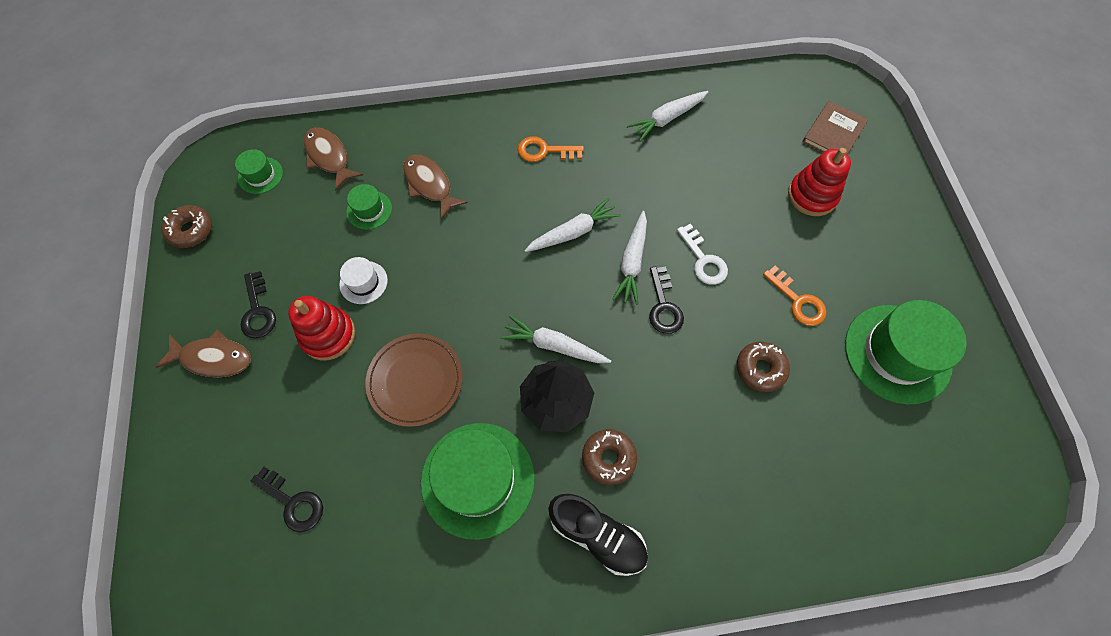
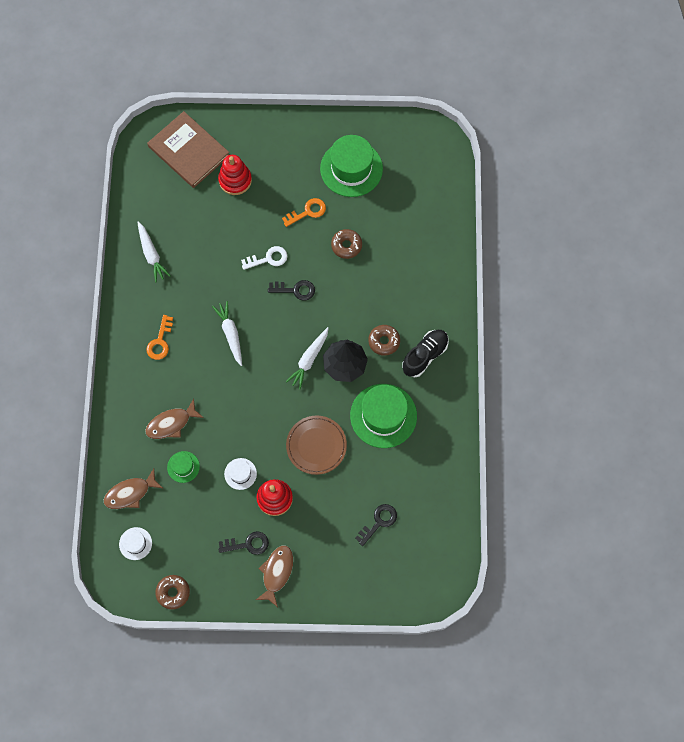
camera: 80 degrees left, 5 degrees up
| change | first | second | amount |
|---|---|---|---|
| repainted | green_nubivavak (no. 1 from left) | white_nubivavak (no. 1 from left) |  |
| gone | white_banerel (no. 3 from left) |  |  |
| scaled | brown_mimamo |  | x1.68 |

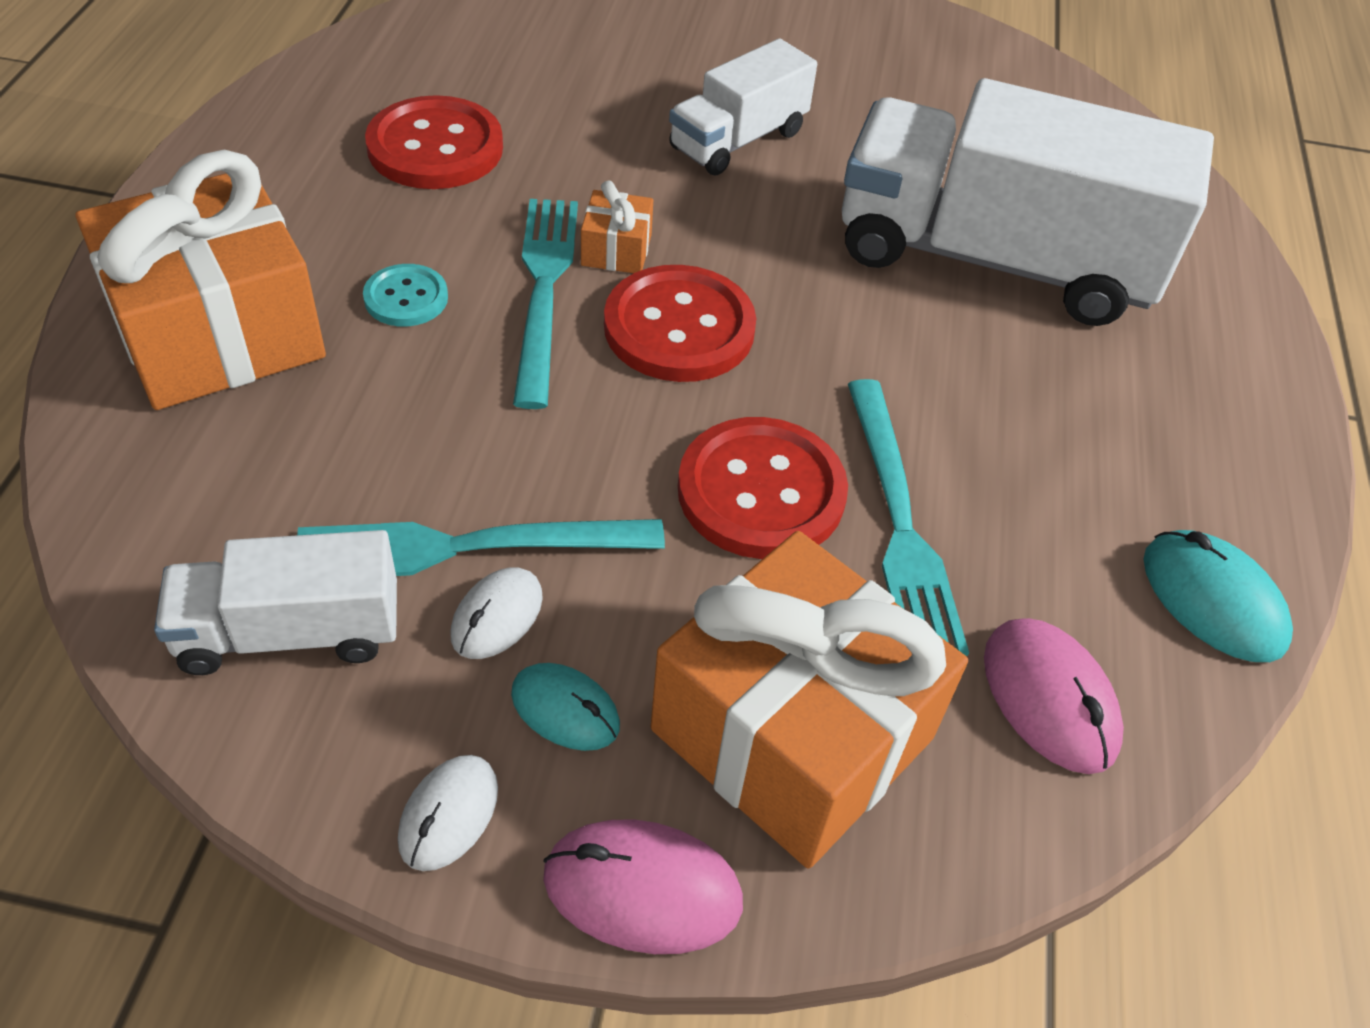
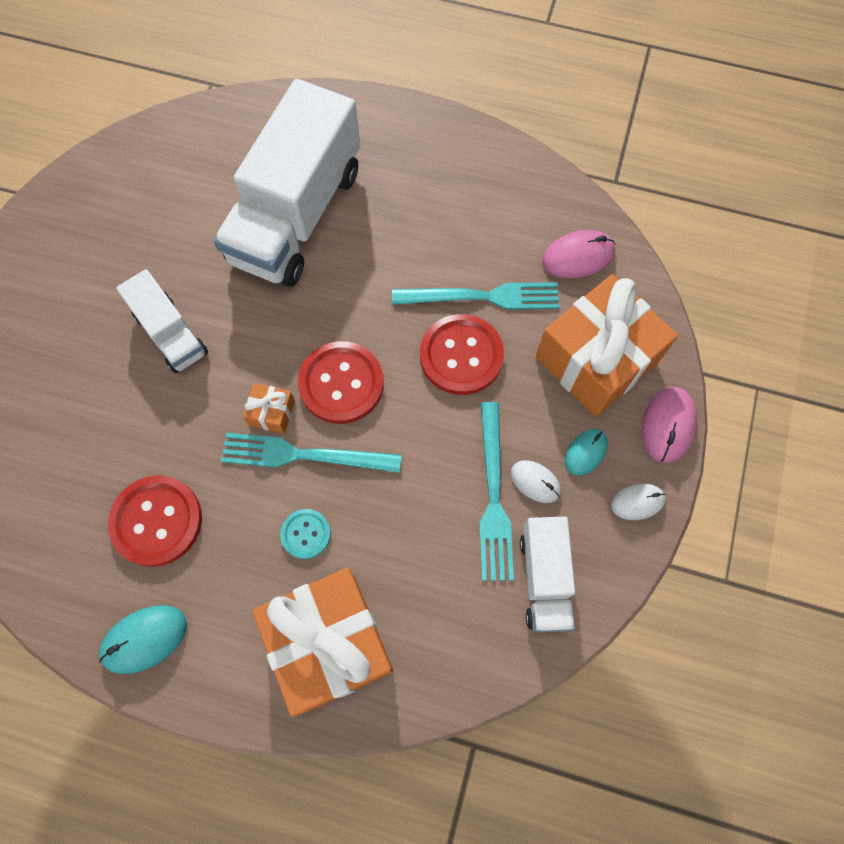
camera: 80 degrees left, 20 degrees up
| change | first | second | amount |
|---|---|---|---|
| rotated | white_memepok (no. 1 from left in the first image) | white_memepok (no. 2 from left) | 45 degrees counterclockwise |
| shifted | turquoise_memepok (no. 2 from left in the first image) | turquoise_memepok (no. 1 from left) |  |

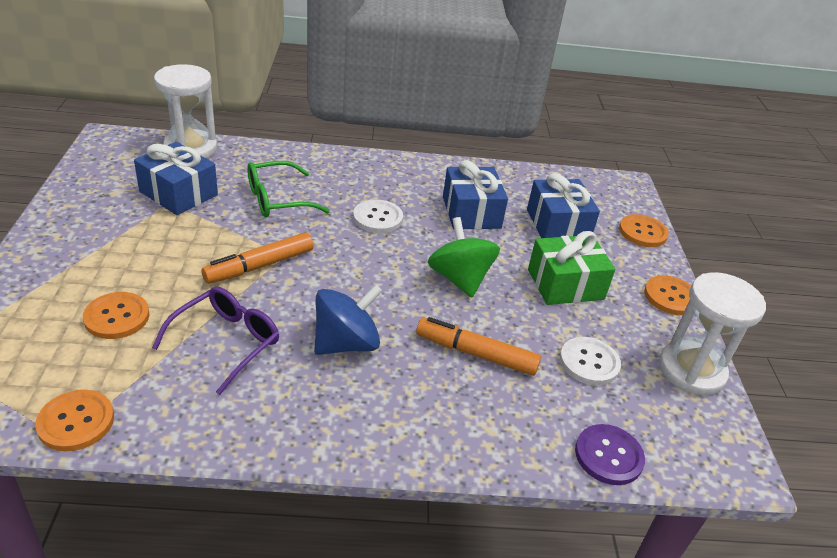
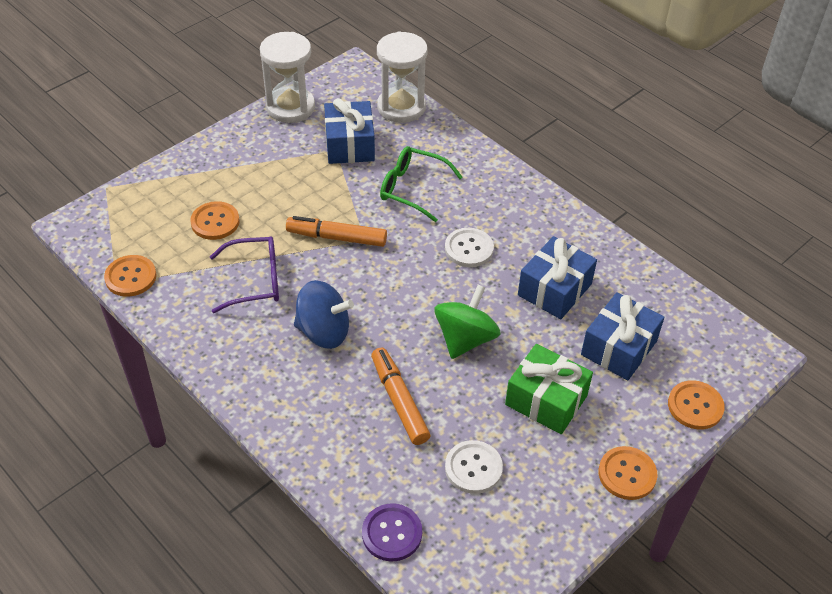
camera: 50 degrees right, 10 degrees up
| change | first | second | amount |
|---|---|---|---|
| shifted | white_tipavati (no. 2 from left in the first image) | white_tipavati (no. 1 from left) |  |

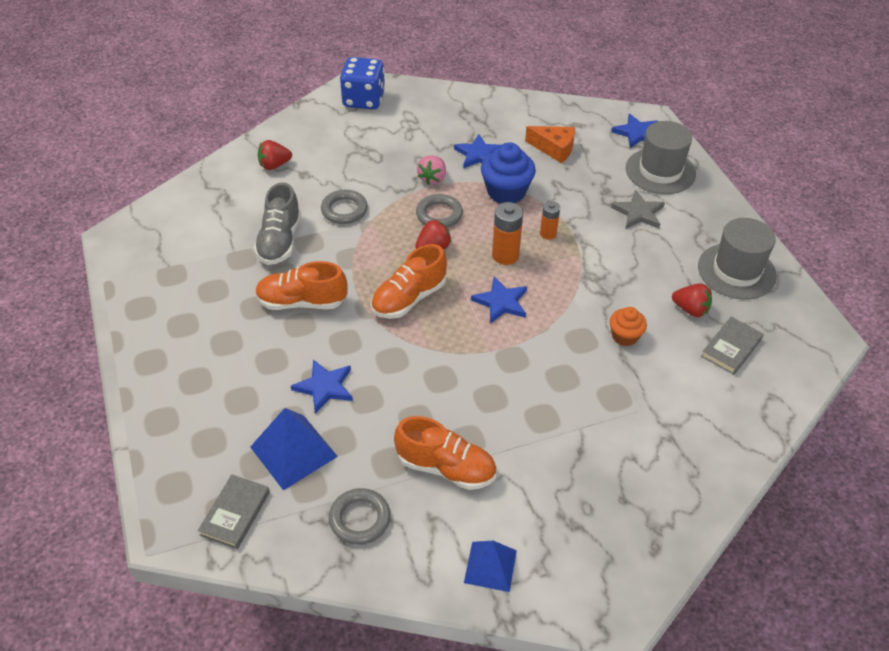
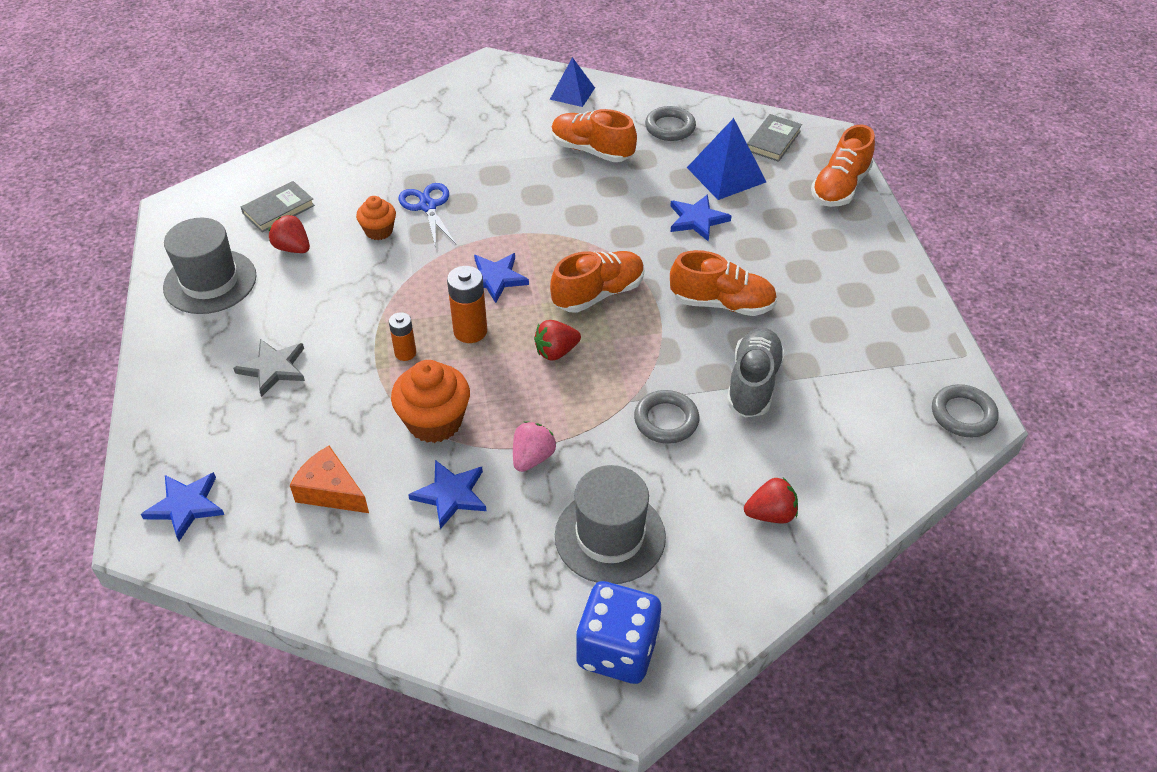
camera: 170 degrees left, 0 degrees up
| change | first | second | amount |
|---|---|---|---|
| shifted | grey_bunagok (no. 3 from left) |  |  |
| repainted | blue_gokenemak | orange_gokenemak (no. 2 from left) |  |
| shifted | grey_nubivavak (no. 1 from left in the first image) | grey_nubivavak (no. 2 from left) |  |
| new |  | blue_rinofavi |  |
| new |  | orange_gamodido (no. 4 from left) |  |

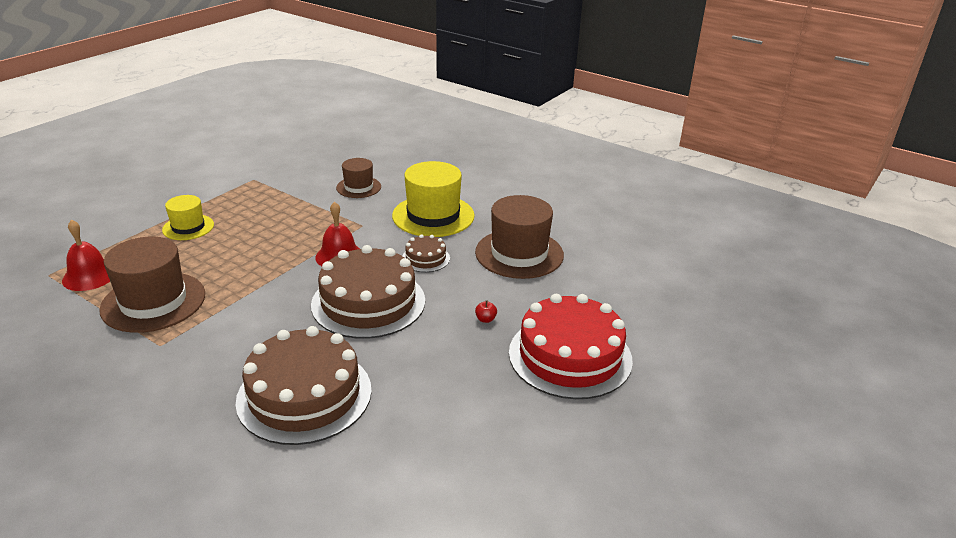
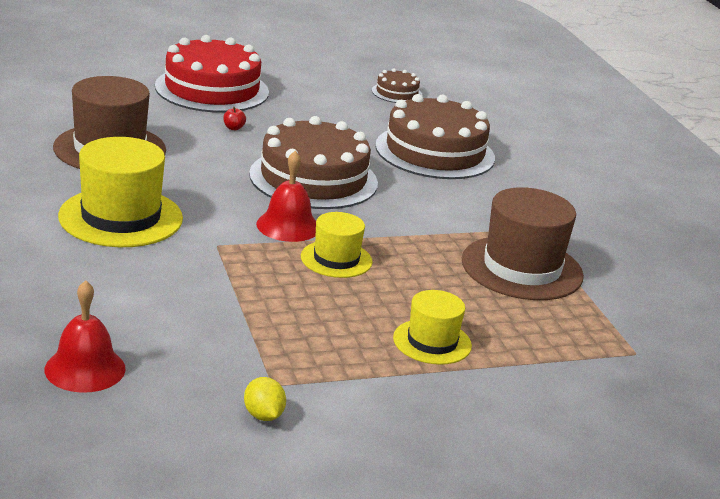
camera: 145 degrees left, 5 degrees down
| change | first | second | amount |
|---|---|---|---|
| shifted | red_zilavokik (no. 1 from left) |  |  |
| gone | brown_nubivavak (no. 2 from left) |  |  |
| shifted | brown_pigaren (no. 3 from left in the first image) | brown_pigaren (no. 2 from left) |  |
| new |  | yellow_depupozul |  |
| new |  | yellow_nubivavak (no. 2 from left) |  |

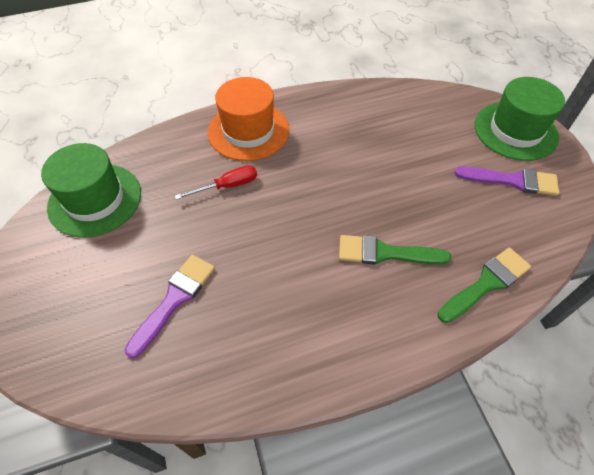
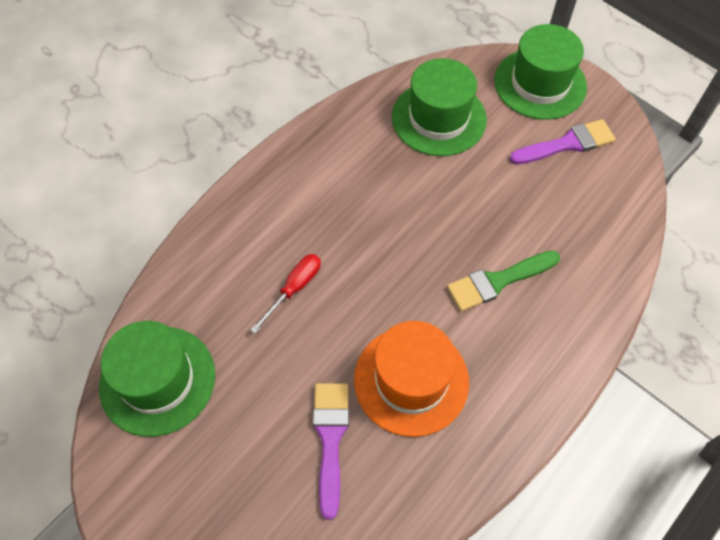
camera: 30 degrees left, 5 degrees up
| change | first | second | amount |
|---|---|---|---|
| shifted | orange_nubivavak |  |  |
| gone | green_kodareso (no. 2 from left) |  |  |
| new |  | green_nubivavak (no. 2 from left) |  |

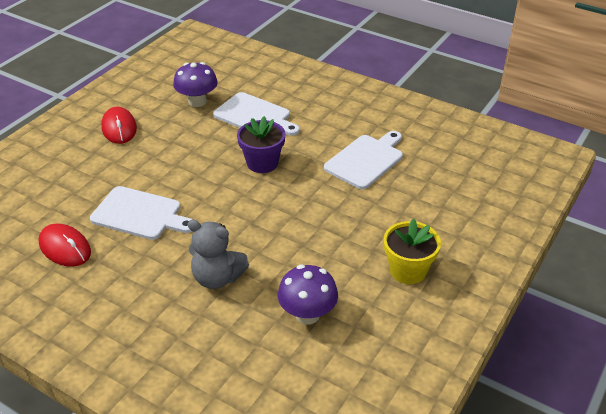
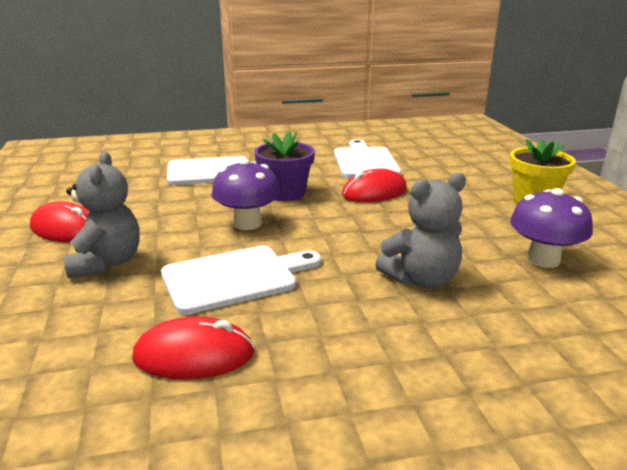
camera: 45 degrees left, 15 degrees down
| change | first | second | amount |
|---|---|---|---|
| shifted | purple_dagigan (no. 1 from left) |  |  |
| new |  | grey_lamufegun (no. 1 from left) |  |
| new |  | red_memepok (no. 3 from left) |  |

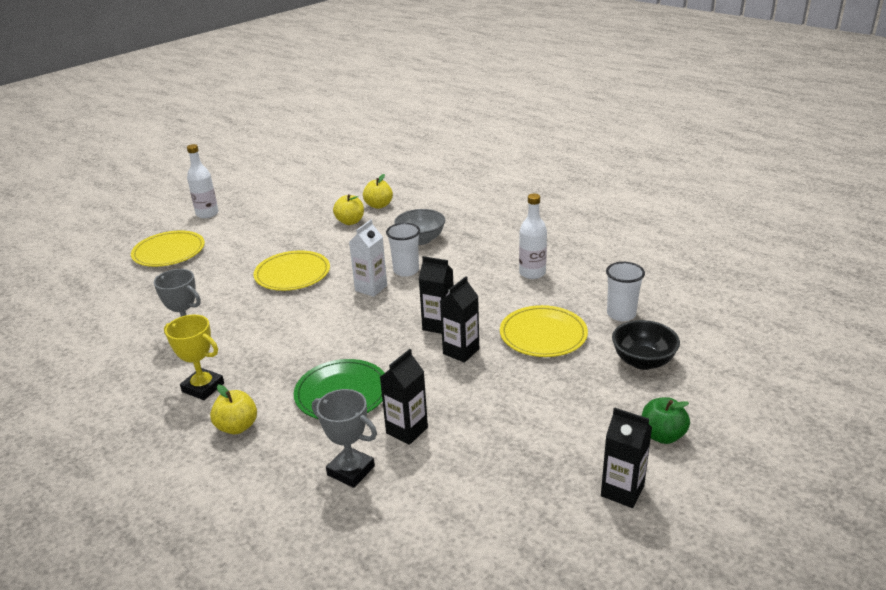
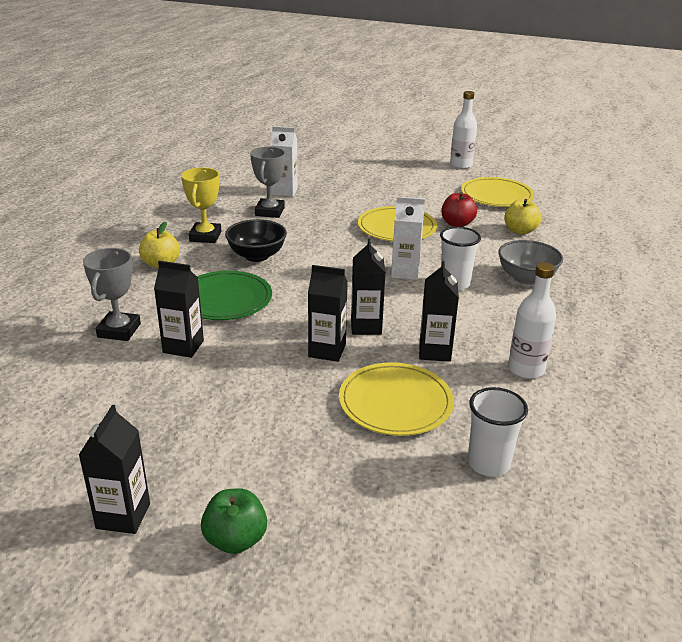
camera: 65 degrees right, 0 degrees up
| change | first | second | amount |
|---|---|---|---|
| shifted | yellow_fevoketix (no. 1 from left in the first image) | yellow_fevoketix (no. 3 from left) |  |
| gone | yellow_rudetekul (no. 3 from left) |  |  |
| shifted | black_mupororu |  |  |
| new |  | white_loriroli (no. 1 from left) |  |
| new |  | black_loriroli (no. 5 from left) |  |
| new |  | red_rudetekul |  |

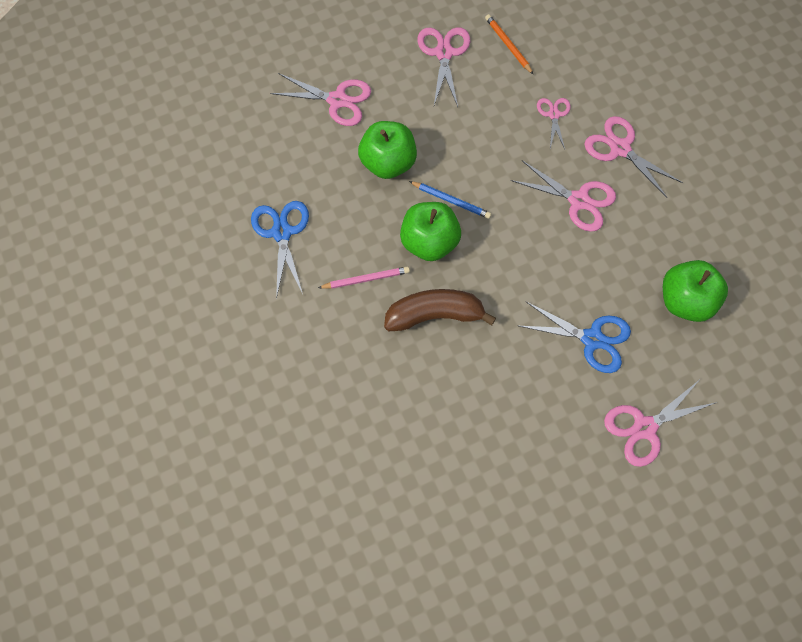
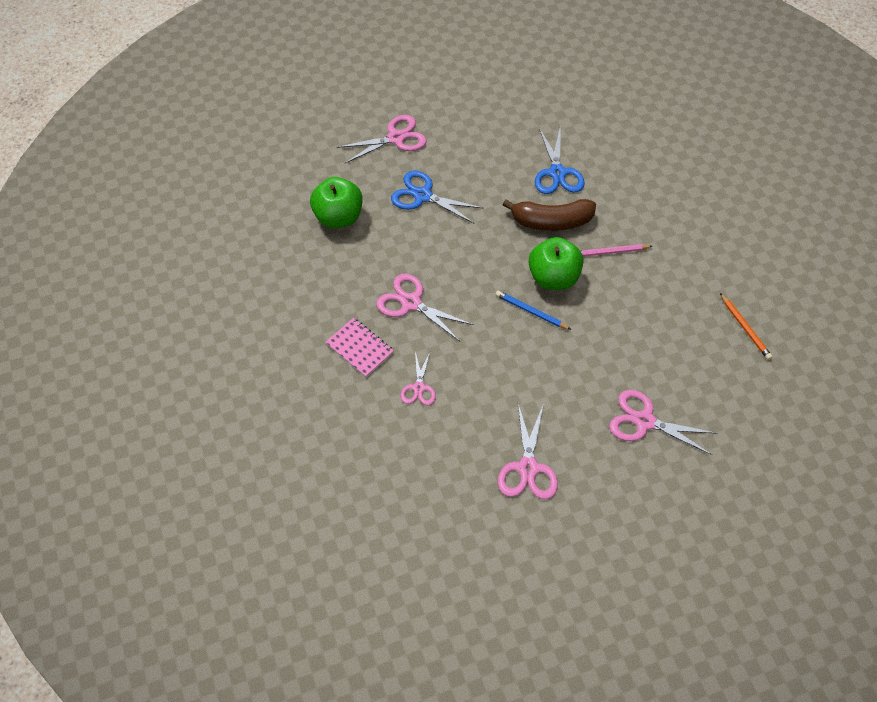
camera: 175 degrees left, 10 degrees down
| change | first | second | amount |
|---|---|---|---|
| shifted | blue_rinofavi (no. 1 from left in the first image) | blue_rinofavi (no. 2 from left) |  |
| gone | green_rudetekul (no. 1 from left) |  |  |
| shifted | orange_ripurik |  |  |
| swapped | pink_rinofavi (no. 5 from left) | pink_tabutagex |  |

